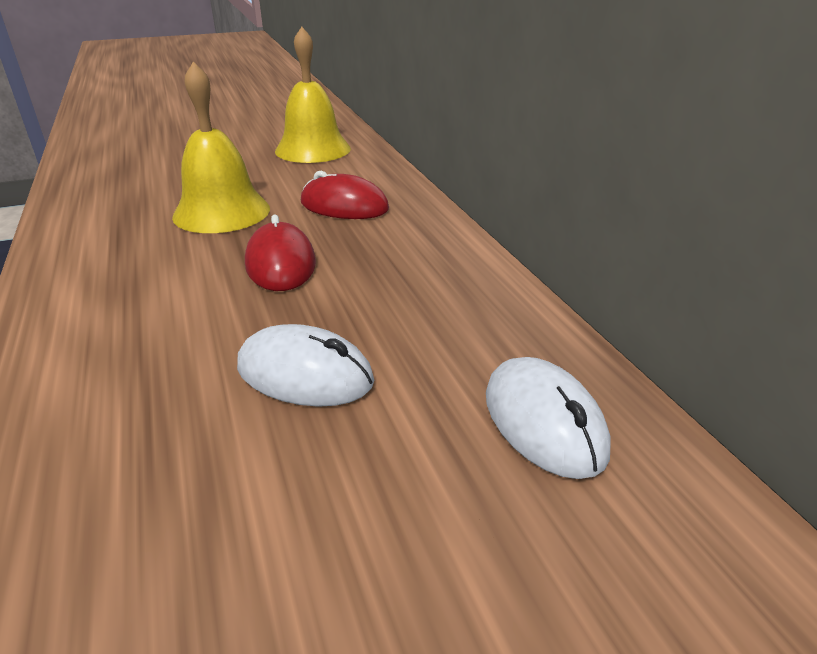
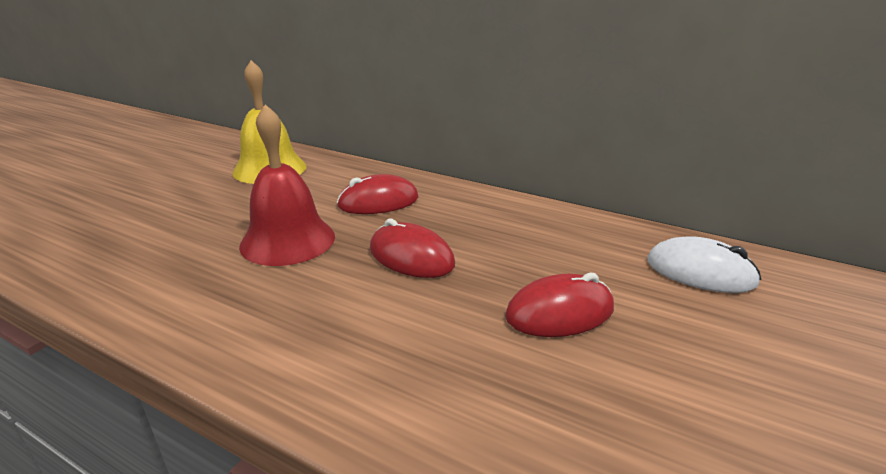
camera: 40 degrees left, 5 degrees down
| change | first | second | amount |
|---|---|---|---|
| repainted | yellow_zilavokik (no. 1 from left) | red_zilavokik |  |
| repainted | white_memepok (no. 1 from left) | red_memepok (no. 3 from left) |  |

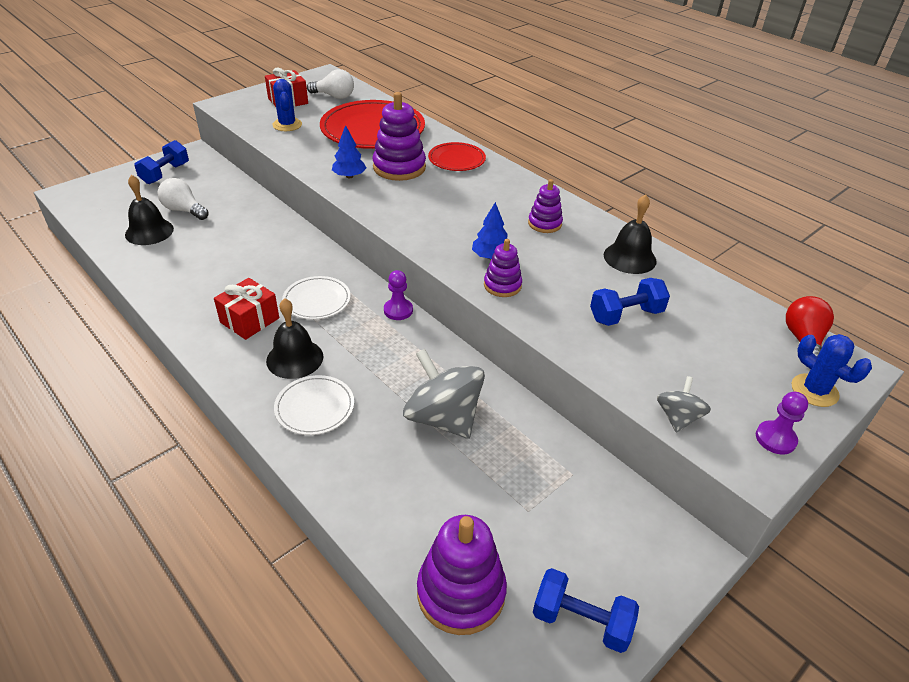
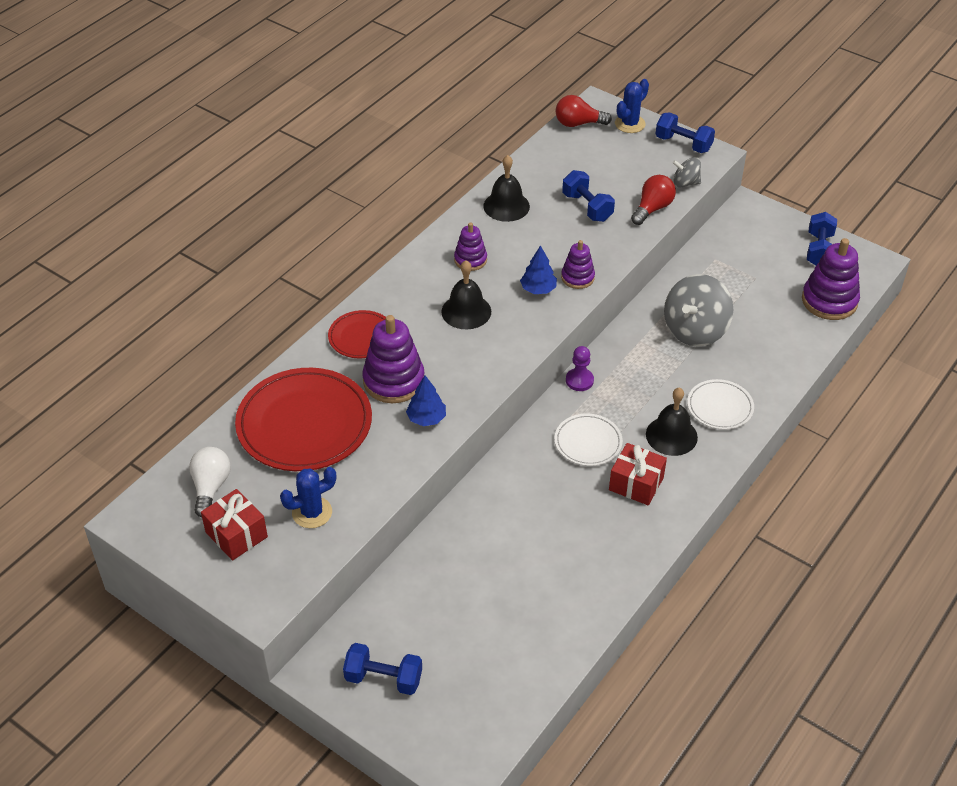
camera: 100 degrees left, 5 degrees up
| change | first | second | amount |
|---|---|---|---|
| shifted | black_zilavokik (no. 1 from left) |  |  |
| gone | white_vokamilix (no. 1 from left) |  |  |
| swapped | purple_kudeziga (no. 2 from left) | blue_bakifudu (no. 3 from left) |  |
| new |  | red_vokamilix (no. 2 from left) |  |

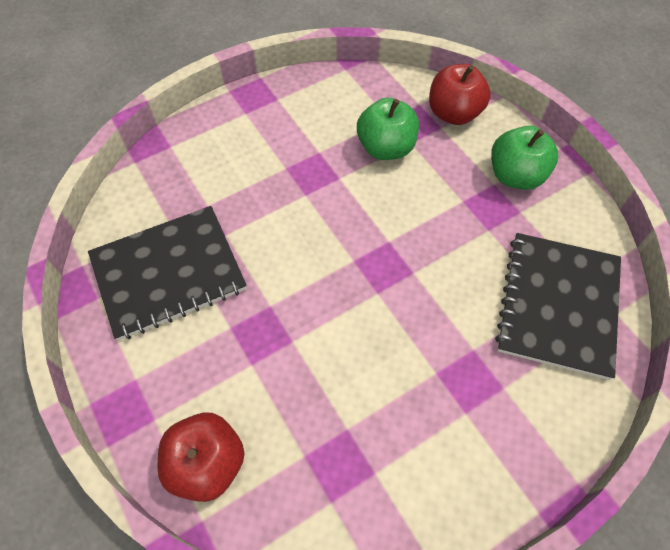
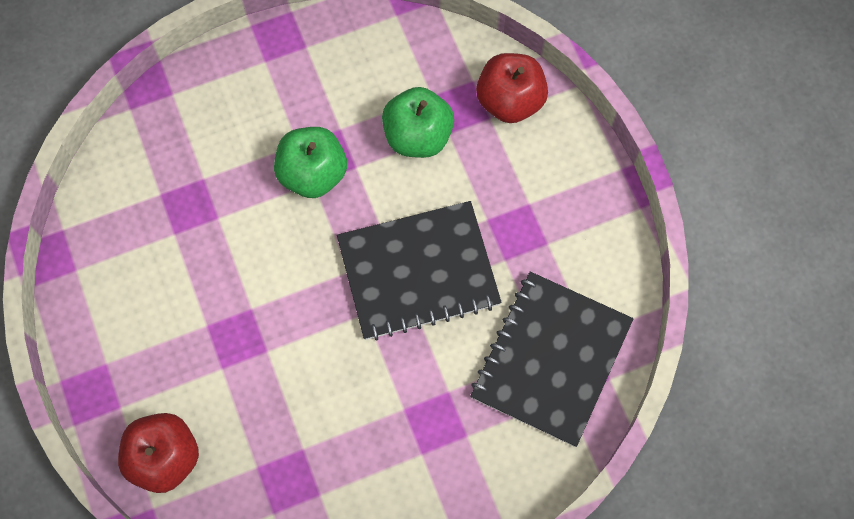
camera: 10 degrees right, 10 degrees up
| change | first | second | amount |
|---|---|---|---|
| shifted | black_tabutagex (no. 1 from left) |  |  |
| shifted | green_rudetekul (no. 2 from left in the first image) | green_rudetekul (no. 1 from left) |  |

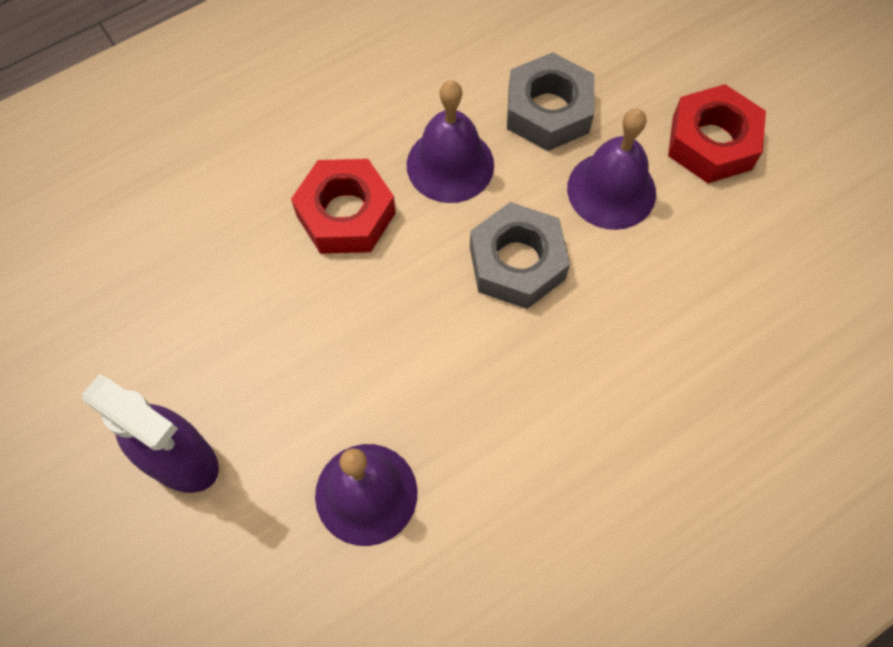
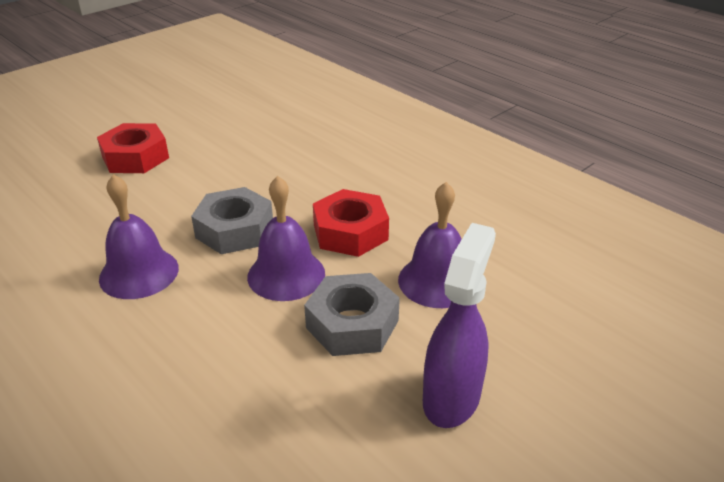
camera: 100 degrees left, 30 degrees down
| change | first | second | amount |
|---|---|---|---|
| shifted | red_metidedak (no. 1 from left in the first image) | red_metidedak (no. 2 from left) |  |
| shifted | grey_metidedak (no. 2 from left) |  |  |
| shifted | purple_zilavokik (no. 3 from left in the first image) | purple_zilavokik (no. 2 from left) |  |

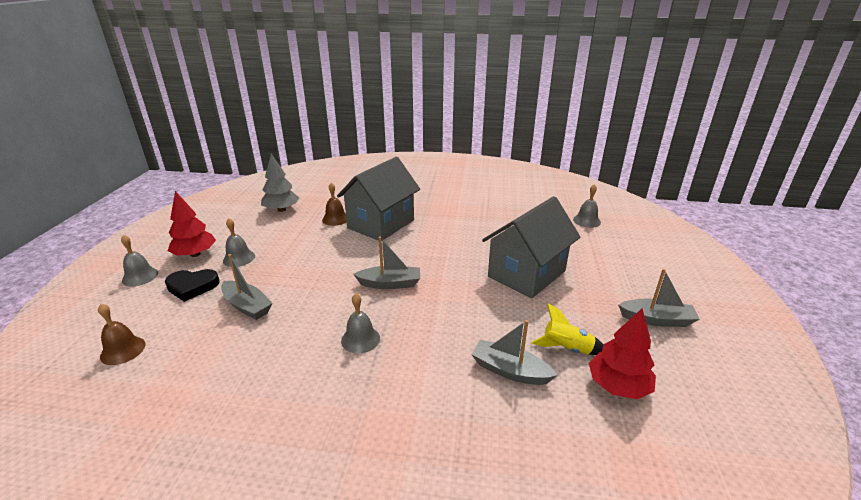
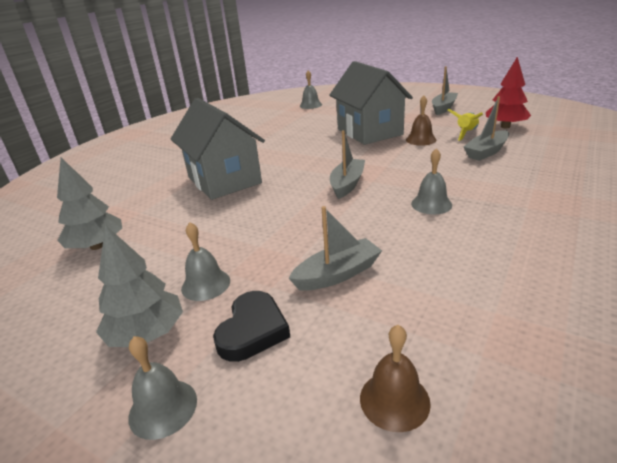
camera: 65 degrees left, 0 degrees up
| change | first | second | amount |
|---|---|---|---|
| repainted | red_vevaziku (no. 1 from left) | grey_vevaziku (no. 2 from left) |  |
| shifted | brown_zilavokik (no. 2 from left) |  |  |

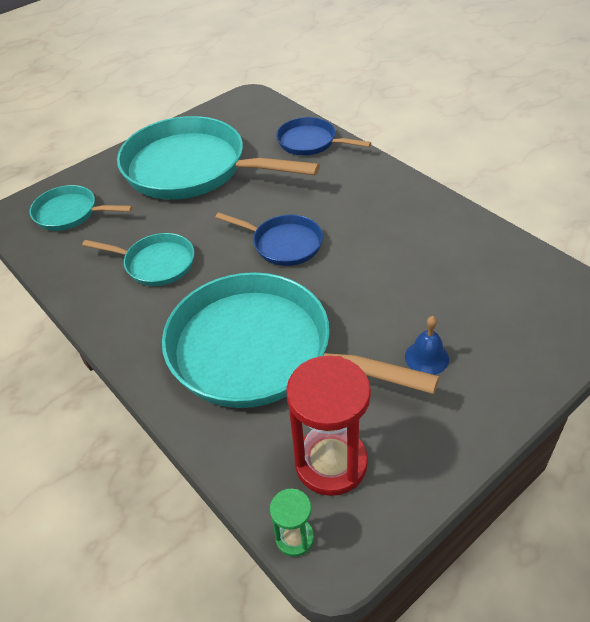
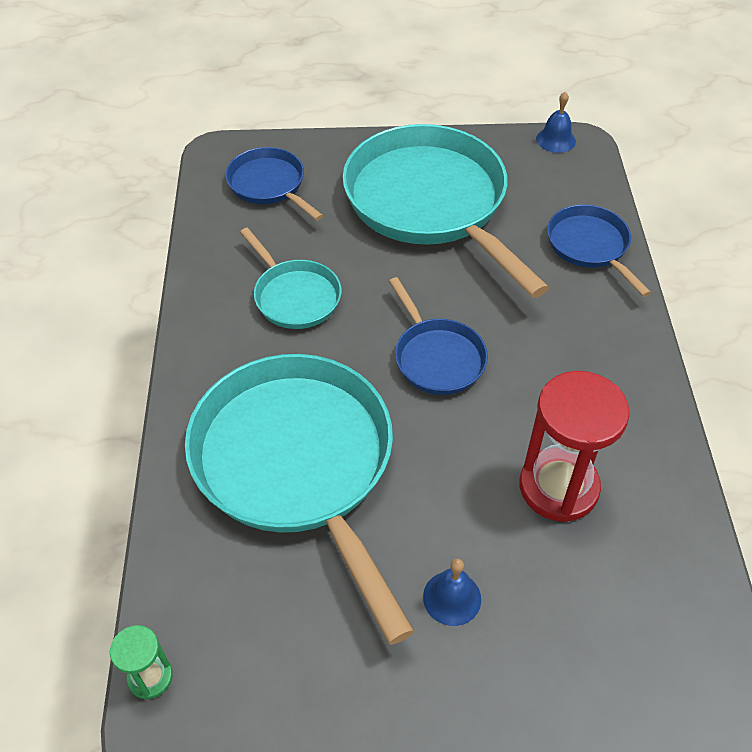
camera: 35 degrees right, 5 degrees up
| change | first | second | amount |
|---|---|---|---|
| repainted | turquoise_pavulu (no. 1 from left) | blue_pavulu (no. 1 from left) |  |
| shifted | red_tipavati |  |  |
| new |  | blue_zilavokik (no. 2 from left) |  |

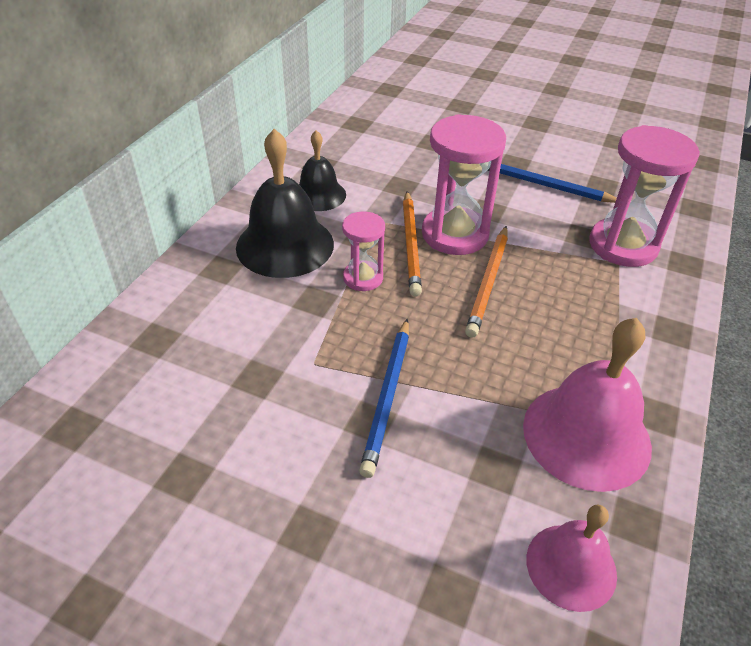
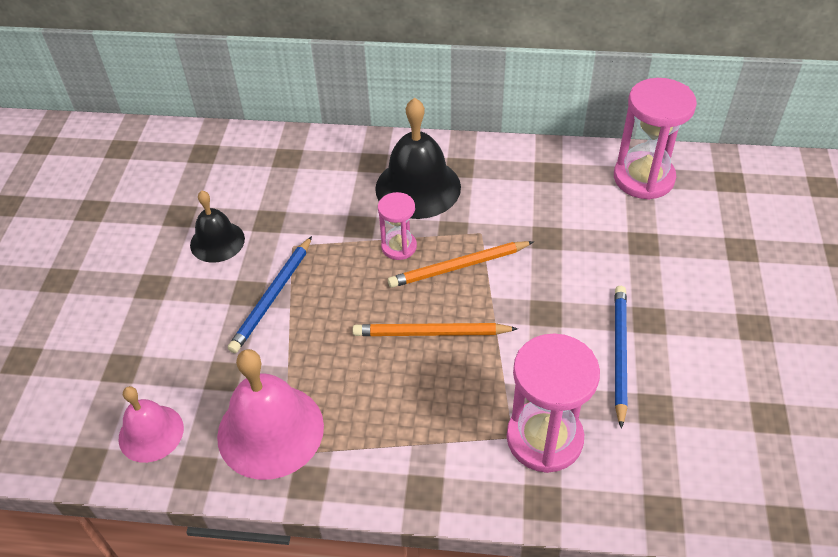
camera: 75 degrees right, 5 degrees up
| change | first | second | amount |
|---|---|---|---|
| shifted | black_zilavokik (no. 2 from left in the first image) | black_zilavokik (no. 1 from left) |  |
| rotated | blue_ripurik (no. 1 from left) |  | 60 degrees counterclockwise |
| shifted | pink_tipavati (no. 2 from left in the first image) | pink_tipavati (no. 3 from left) |  |

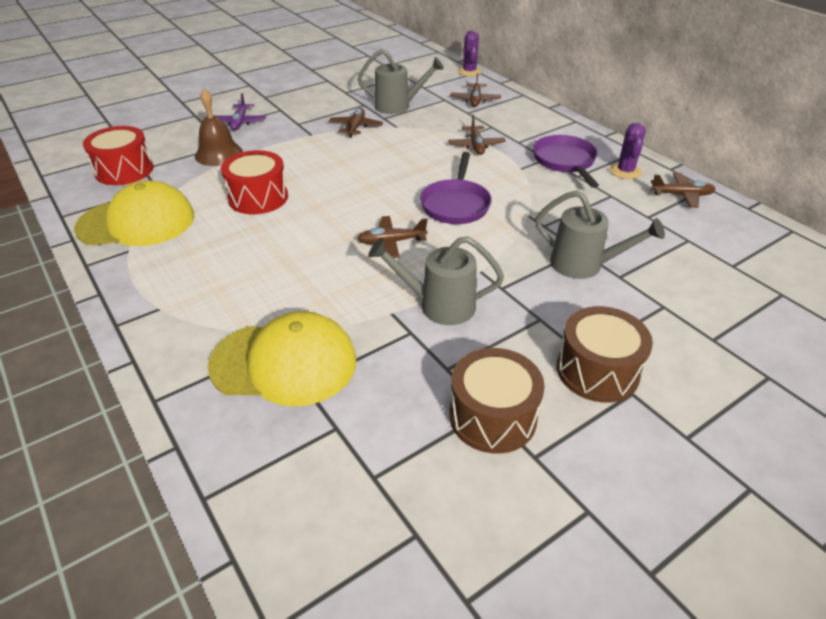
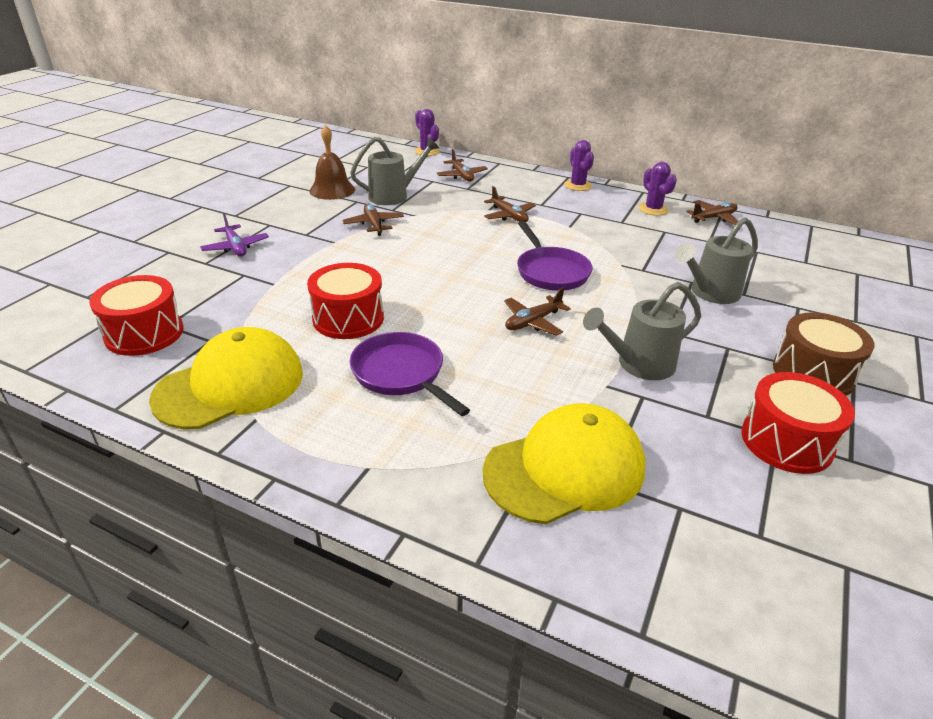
camera: 30 degrees left, 5 degrees down
| change | first | second | amount |
|---|---|---|---|
| shifted | brown_zilavokik |  |  |
| repainted | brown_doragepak (no. 1 from left) | red_doragepak (no. 3 from left) |  |
| shifted | purple_pavulu (no. 2 from left in the first image) | purple_pavulu (no. 1 from left) |  |
| rotated | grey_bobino (no. 3 from left) |  | 150 degrees clockwise |
| new |  | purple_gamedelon (no. 2 from left) |  |

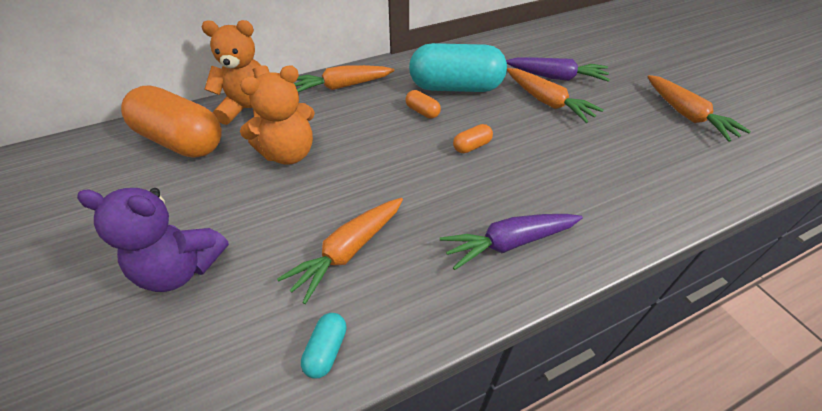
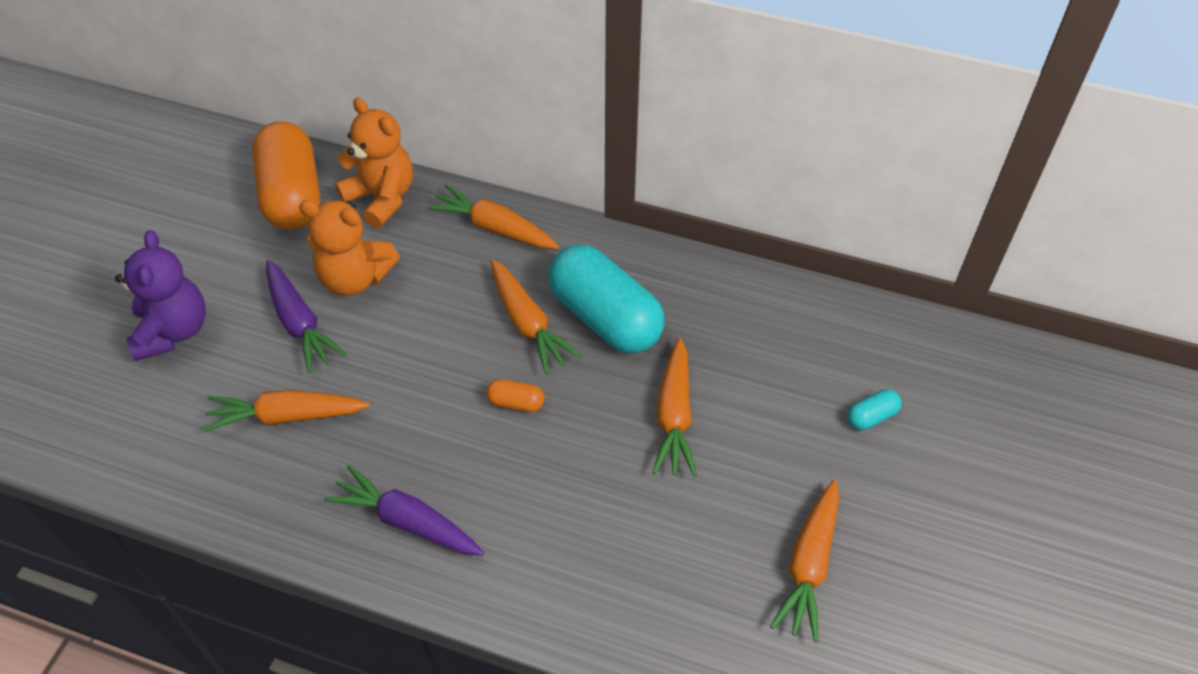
camera: 45 degrees right, 5 degrees up
| change | first | second | amount |
|---|---|---|---|
| rotated | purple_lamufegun |  | 150 degrees counterclockwise |
| shifted | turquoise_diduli (no. 1 from left in the first image) | turquoise_diduli (no. 2 from left) |  |
| swapped | orange_diduli (no. 2 from left) | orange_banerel (no. 3 from left) |  |
| shifted | purple_banerel (no. 2 from left in the first image) | purple_banerel (no. 1 from left) |  |

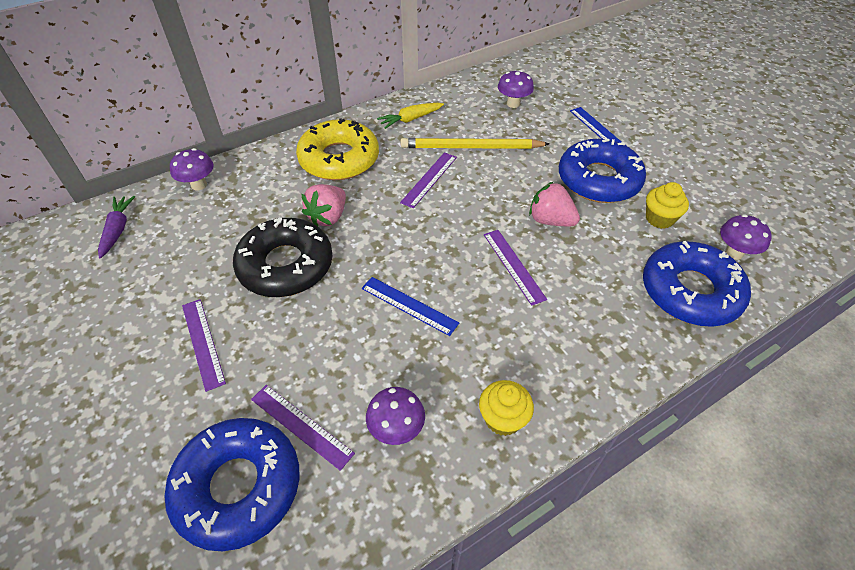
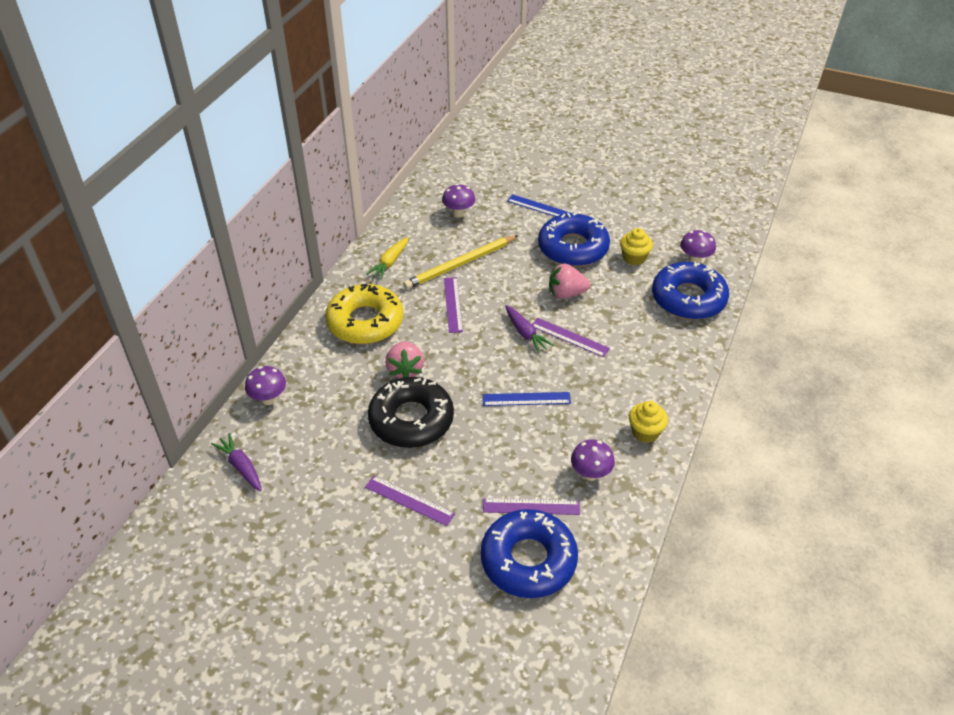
camera: 35 degrees left, 5 degrees down
| change | first | second | amount |
|---|---|---|---|
| new |  | purple_banerel (no. 2 from left) |  |

